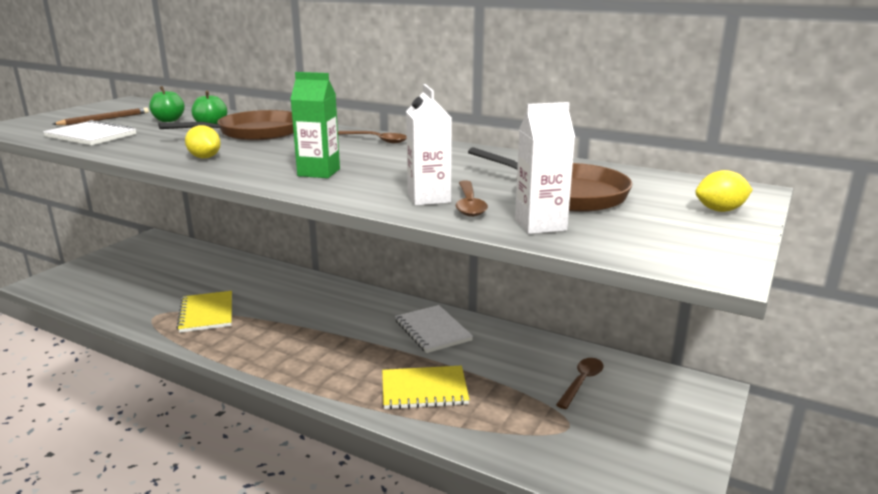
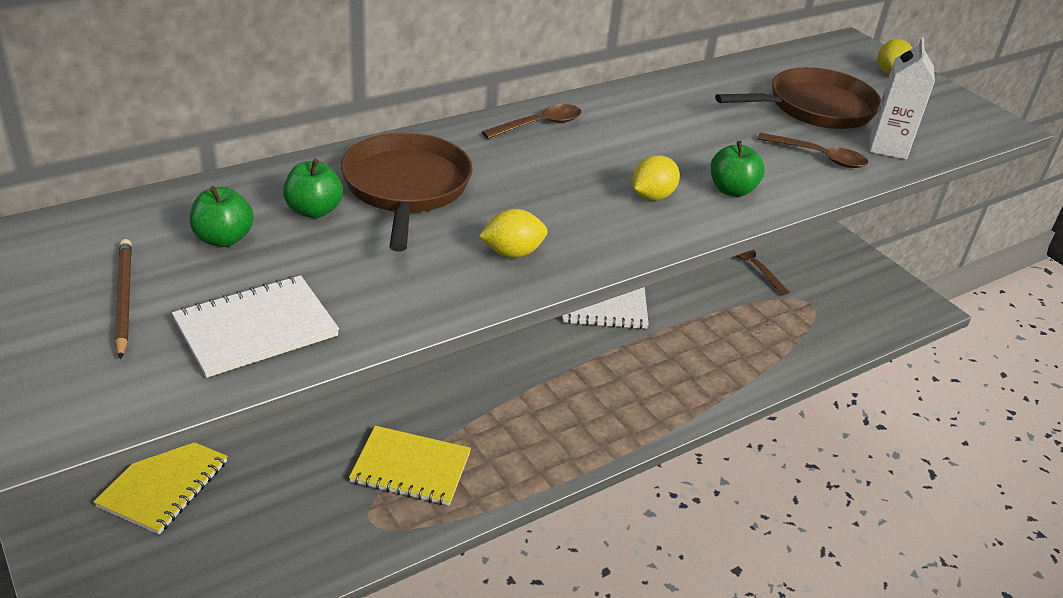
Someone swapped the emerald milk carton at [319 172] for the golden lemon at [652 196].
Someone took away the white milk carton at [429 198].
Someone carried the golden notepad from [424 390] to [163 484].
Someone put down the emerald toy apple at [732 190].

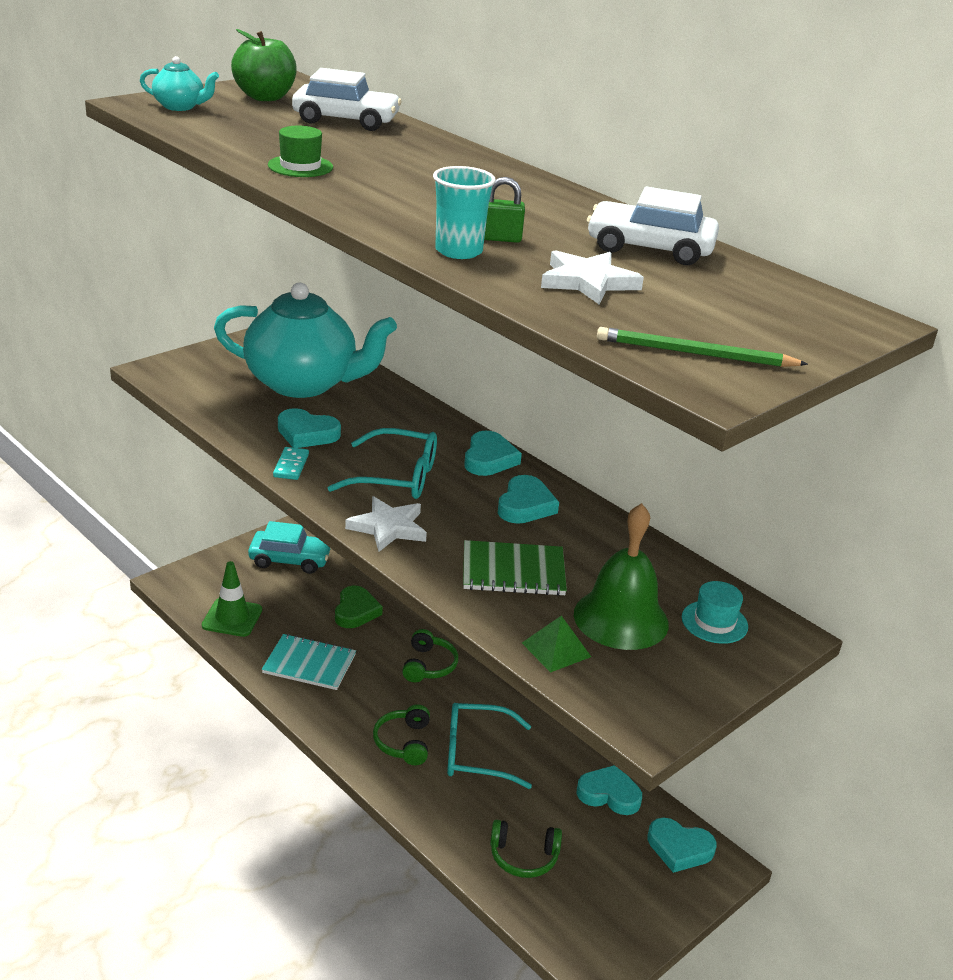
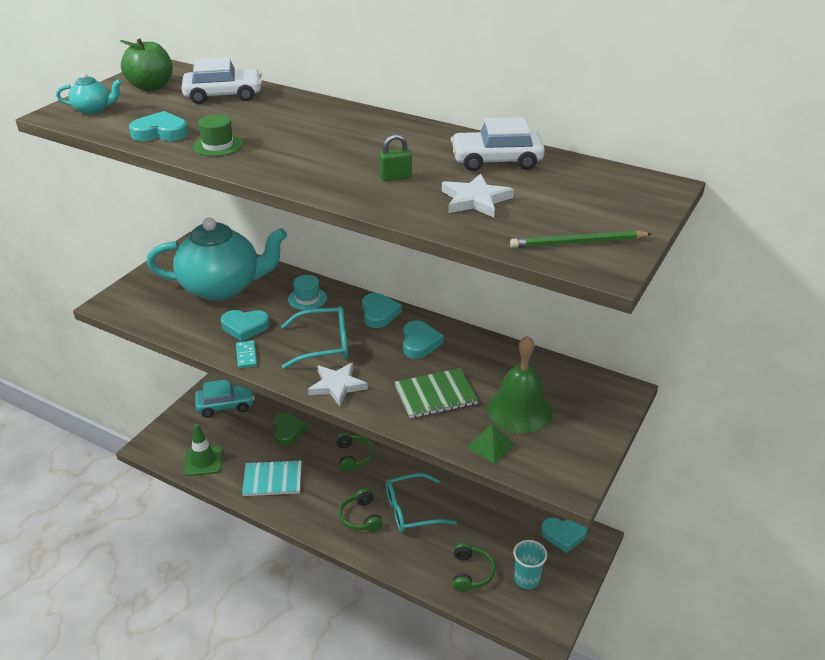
Someone carried the turquoise cup from [458 251] to [526 579].
Someone carried the turquoise tall hat from [714 622] to [307 299].
Someone carried the turquoise heart shape from [609 794] to [160 132].
Someone rotated the emerald headset at [523 857] by 75 degrees counterclockwise.

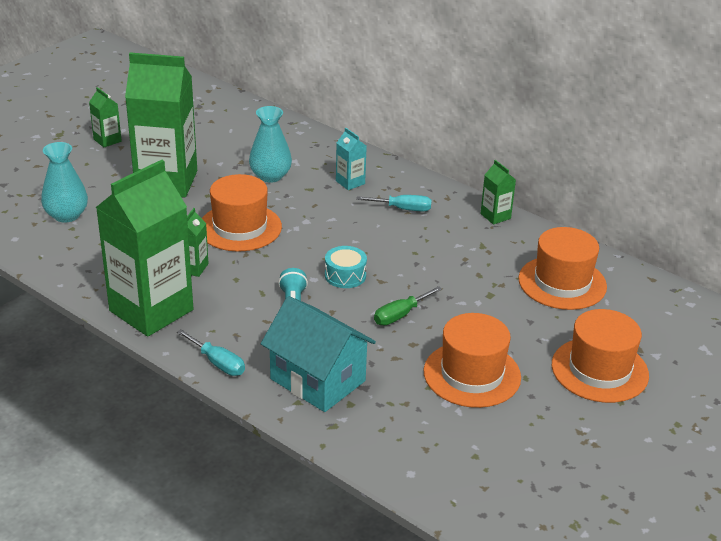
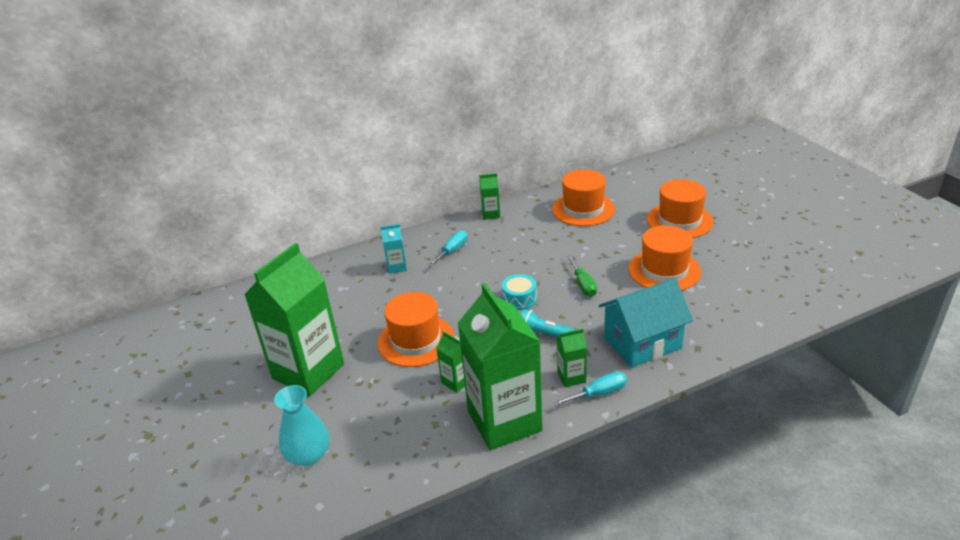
Someone carried the emerald milk carton from [107 140] to [571 377].
Someone took away the turquoise vase at [270 176].

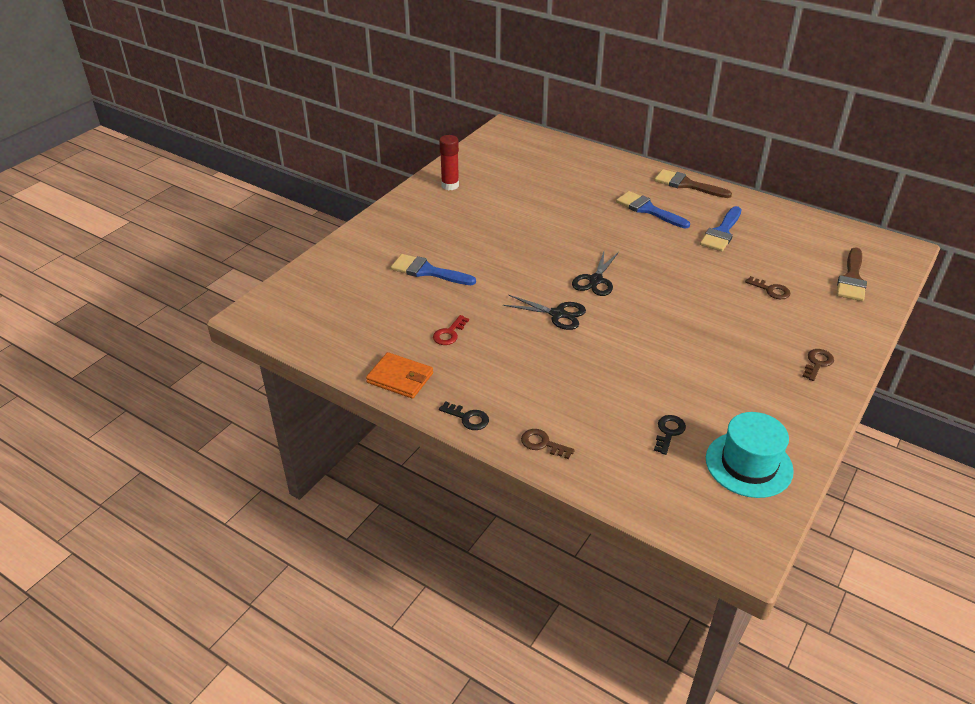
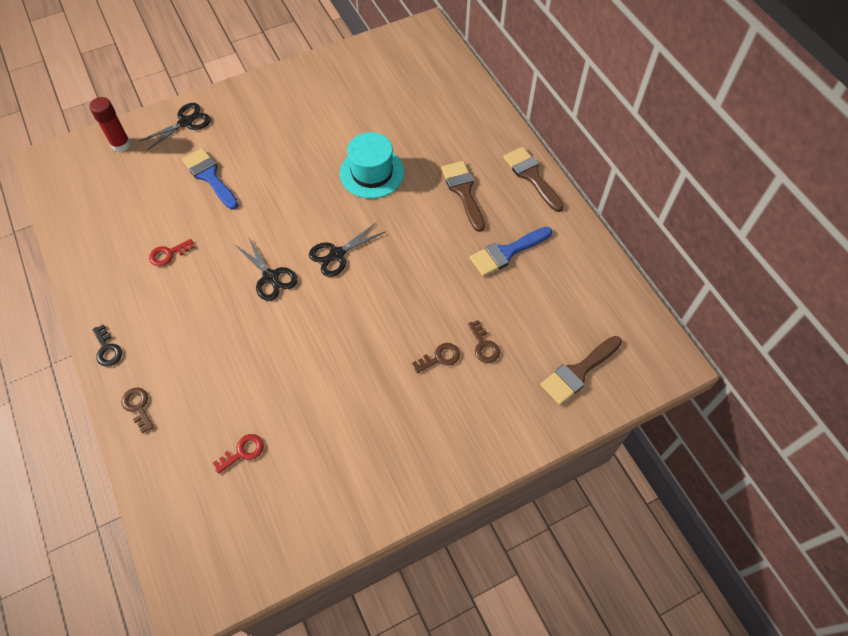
Someone carried the red glue from [450 185] to [121 144].
Someone repainted the royal blue brush at [648 210], which became the russet brush at [463 191].
Someone carried the russet key from [817 363] to [440 357].
Someone took away the bright orange billfold at [400 378].
Someone carried the turquoise tall hat from [748 464] to [372 173].
Someone repainted the jet-black key at [669 432], which became the red key at [243 452].
Someone put down the jet-black pair of scissors at [186 122].

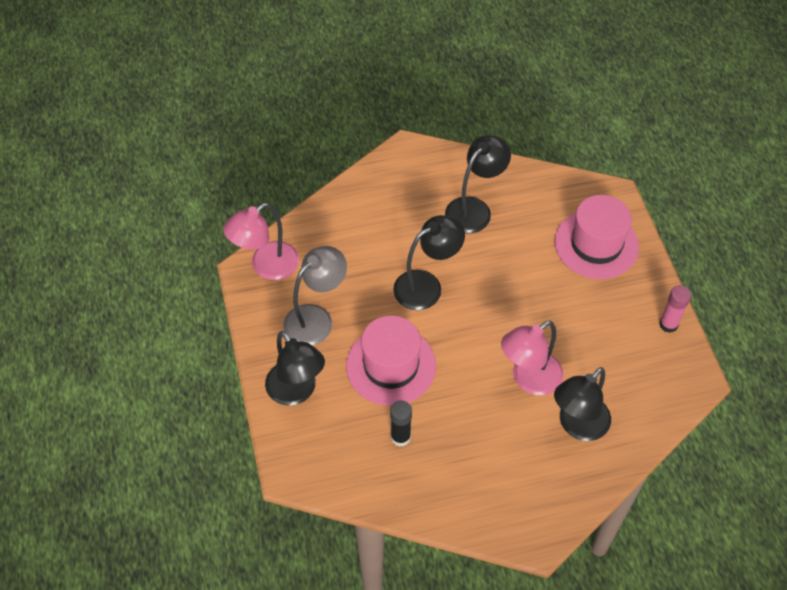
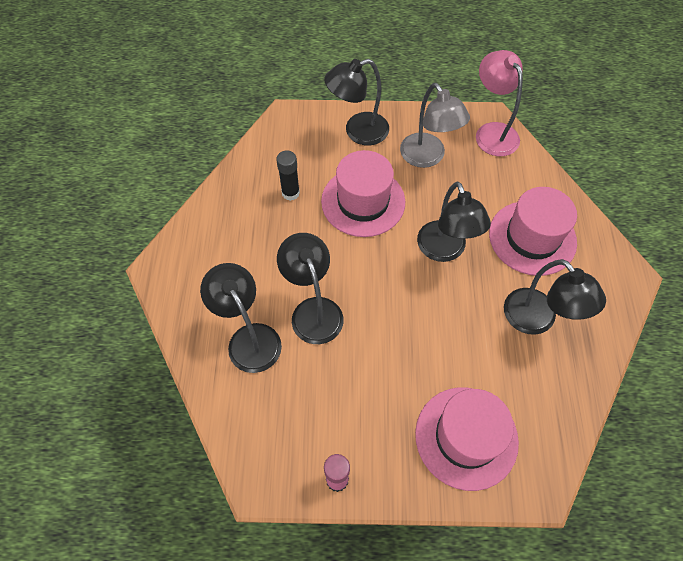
Someone repainted the rosy lamp at [529 379], which became the jet-black lamp at [313 310].
Someone put down the rosy tall hat at [532 238].

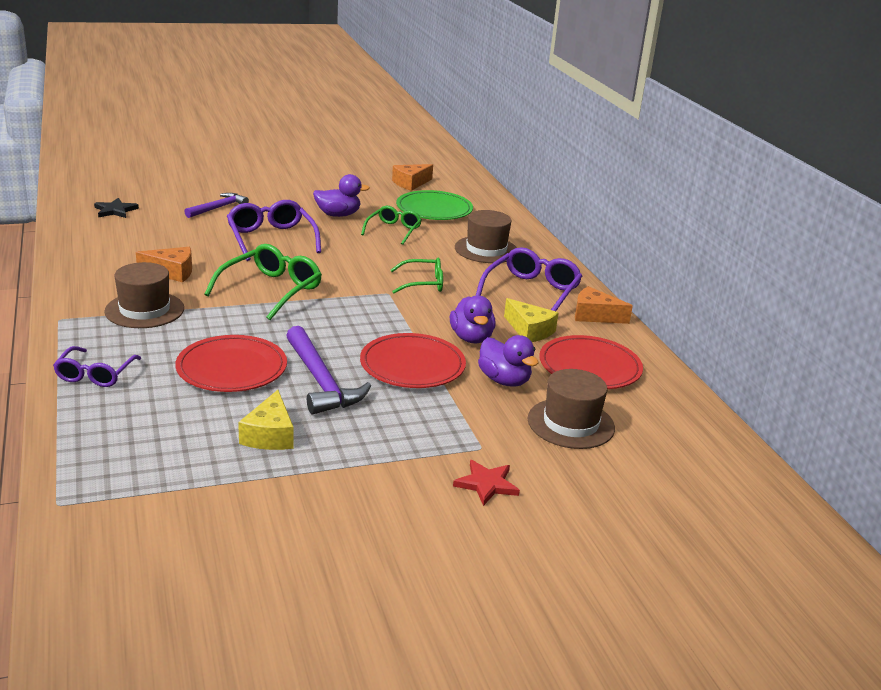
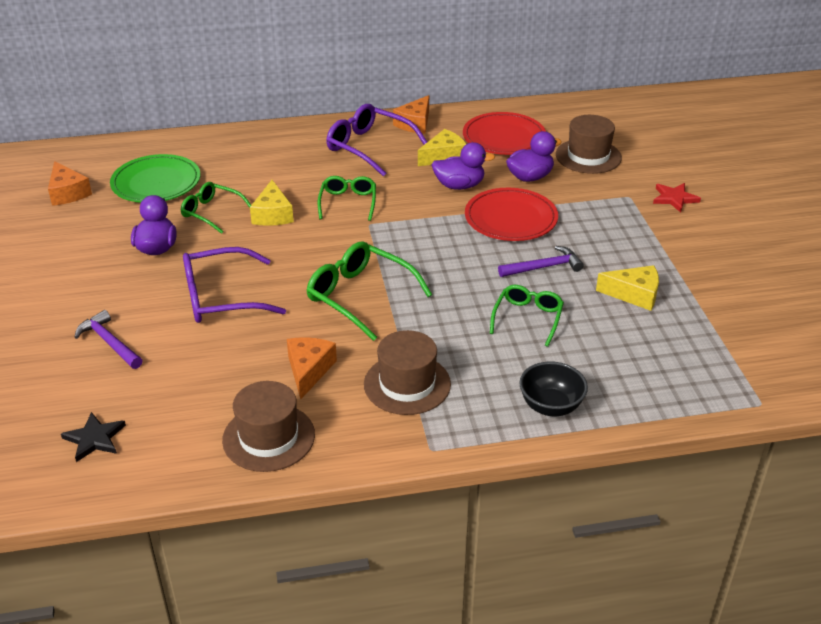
Someone carried the russet tall hat from [486 250] to [268 437].
Someone scaled the violet hammer at [320 381] by 0.64.
Someone swapped the red flat dish at [232 368] for the emerald spectacles at [527 318].
Someone swapped the violet spectacles at [95 374] for the jet-black serving bowl at [550 406].
Someone put down the golden piece of cheese at [272 214].

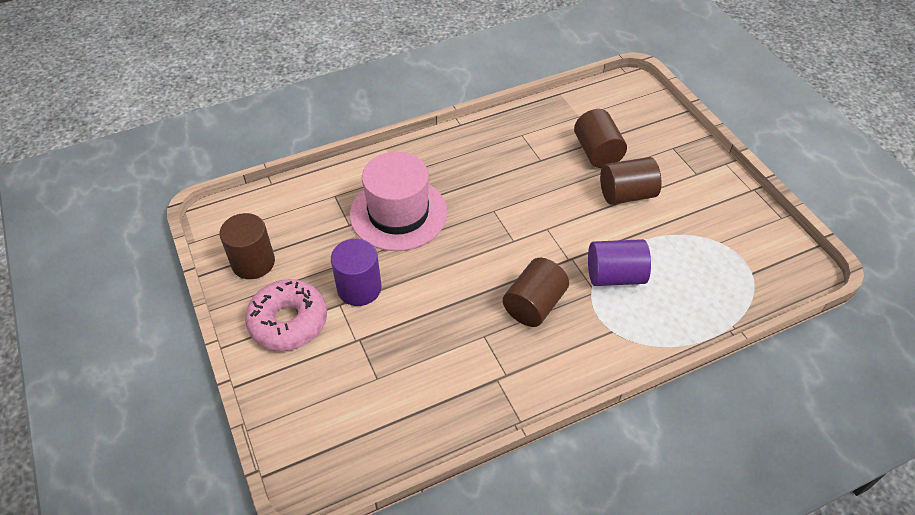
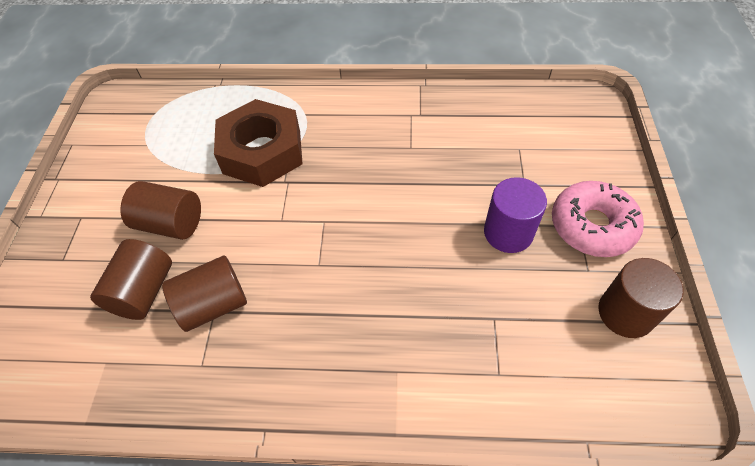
Someone took away the rosy tall hat at [398 213].
Someone swapped the violet cylinder shape at [615 276] for the russet hex nut at [262 152].
Someone carried the russet cylinder shape from [534 305] to [213 304].

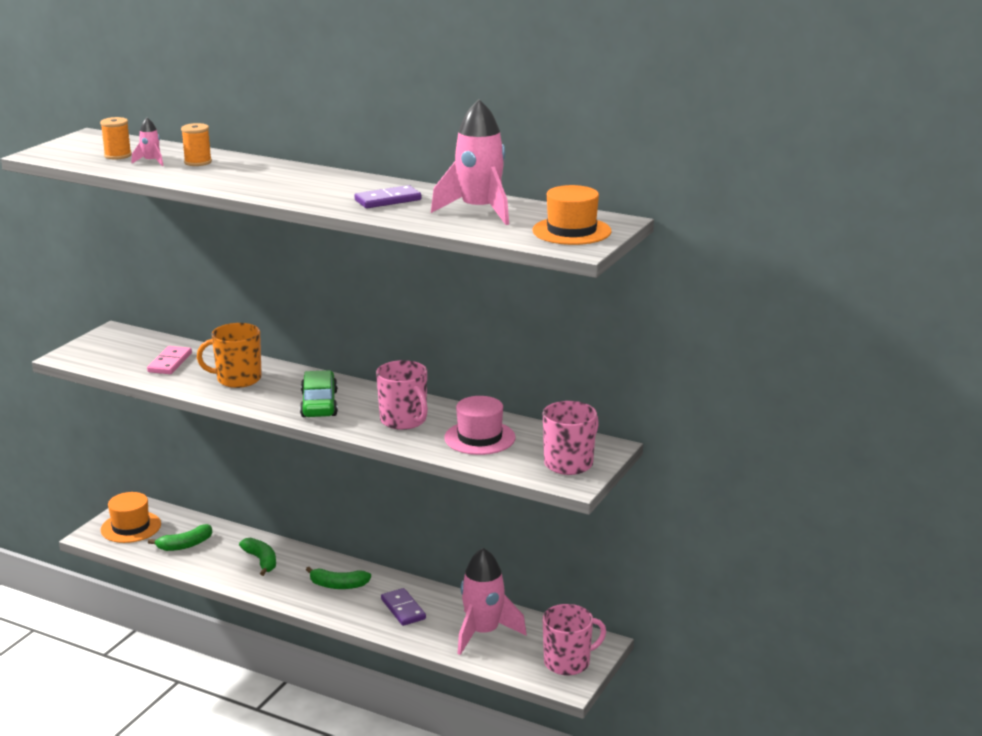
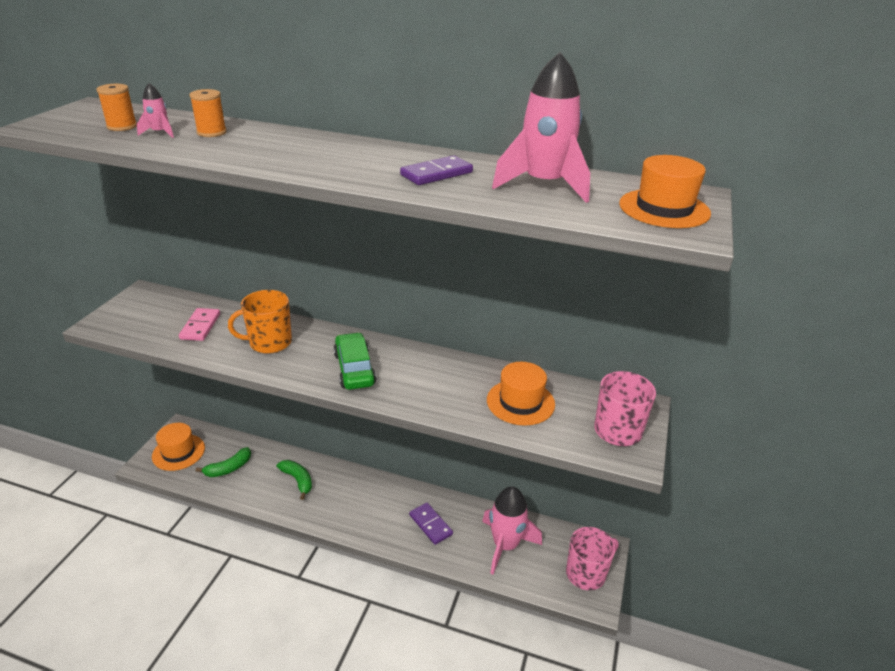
Someone took away the rosy mug at [404 420].
Someone repainted the rosy tall hat at [479 438], which became the bright orange tall hat at [520 402].
Someone took away the emerald toy banana at [338 585].

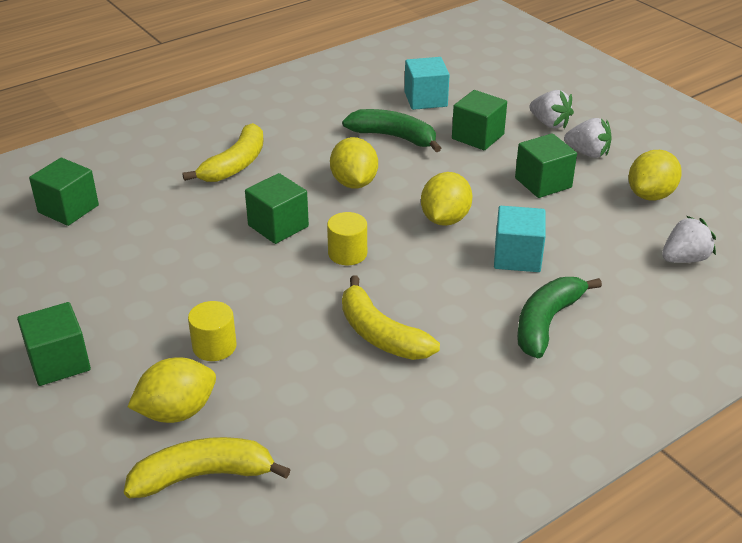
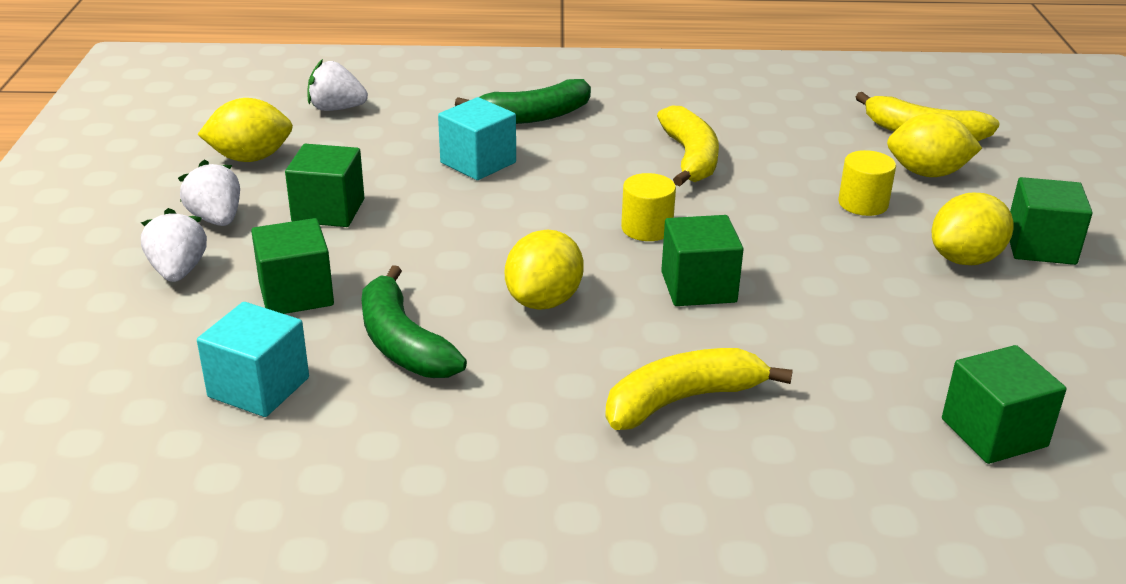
Someone carried the golden lemon from [445 219] to [965 259].

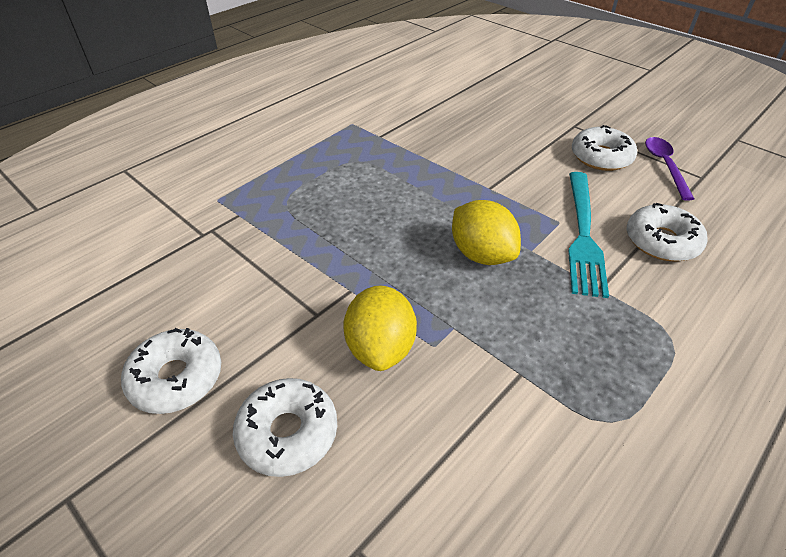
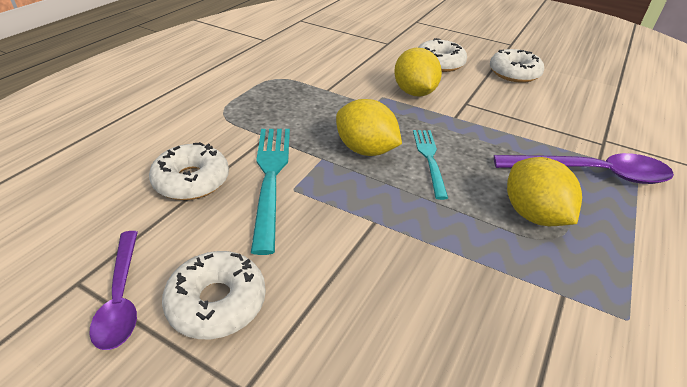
Someone put down the turquoise table fork at [429 159].
Someone put down the violet spoon at [591 173].
Someone put down the golden lemon at [533 214].

